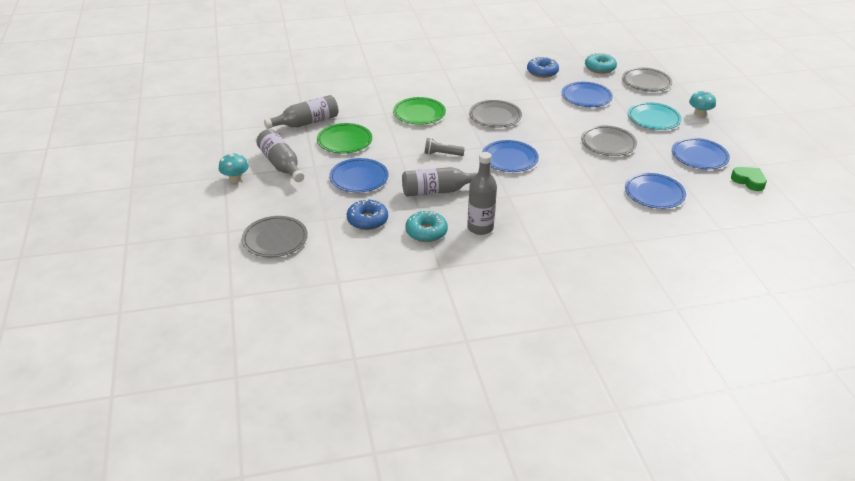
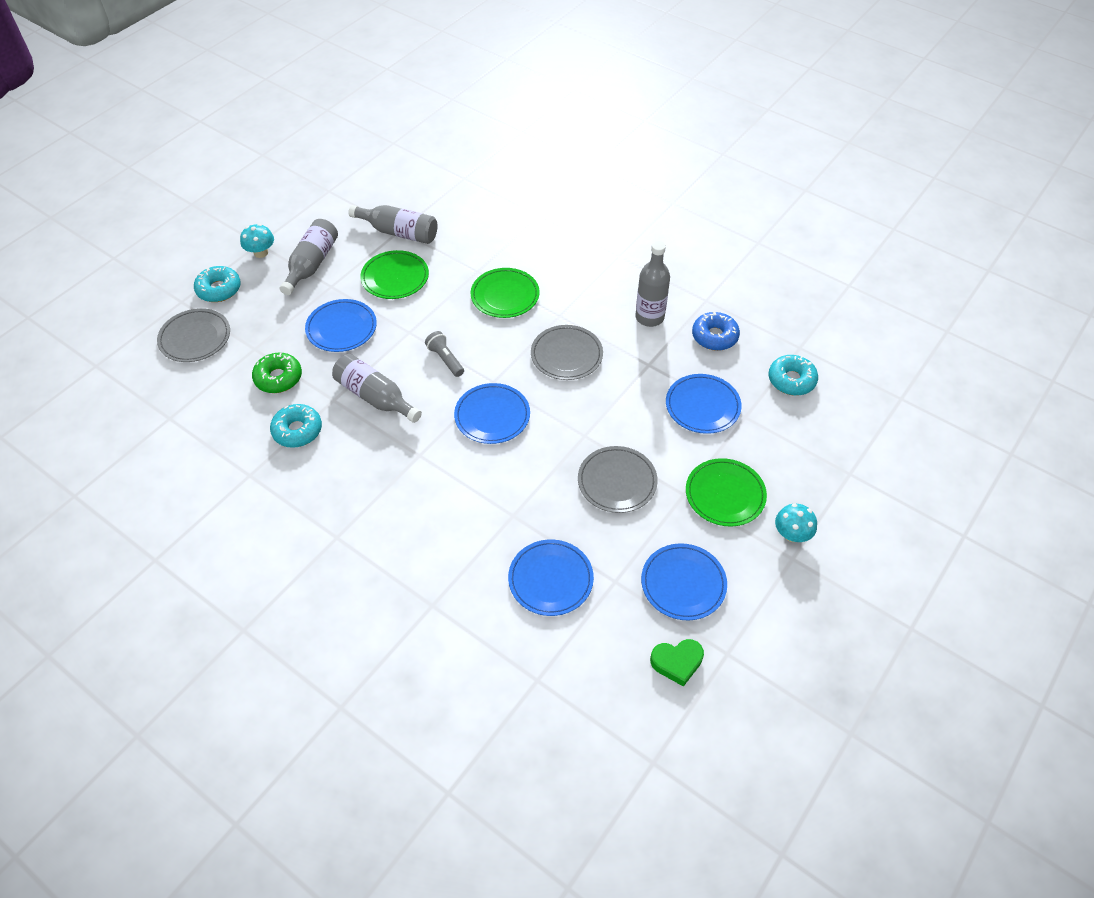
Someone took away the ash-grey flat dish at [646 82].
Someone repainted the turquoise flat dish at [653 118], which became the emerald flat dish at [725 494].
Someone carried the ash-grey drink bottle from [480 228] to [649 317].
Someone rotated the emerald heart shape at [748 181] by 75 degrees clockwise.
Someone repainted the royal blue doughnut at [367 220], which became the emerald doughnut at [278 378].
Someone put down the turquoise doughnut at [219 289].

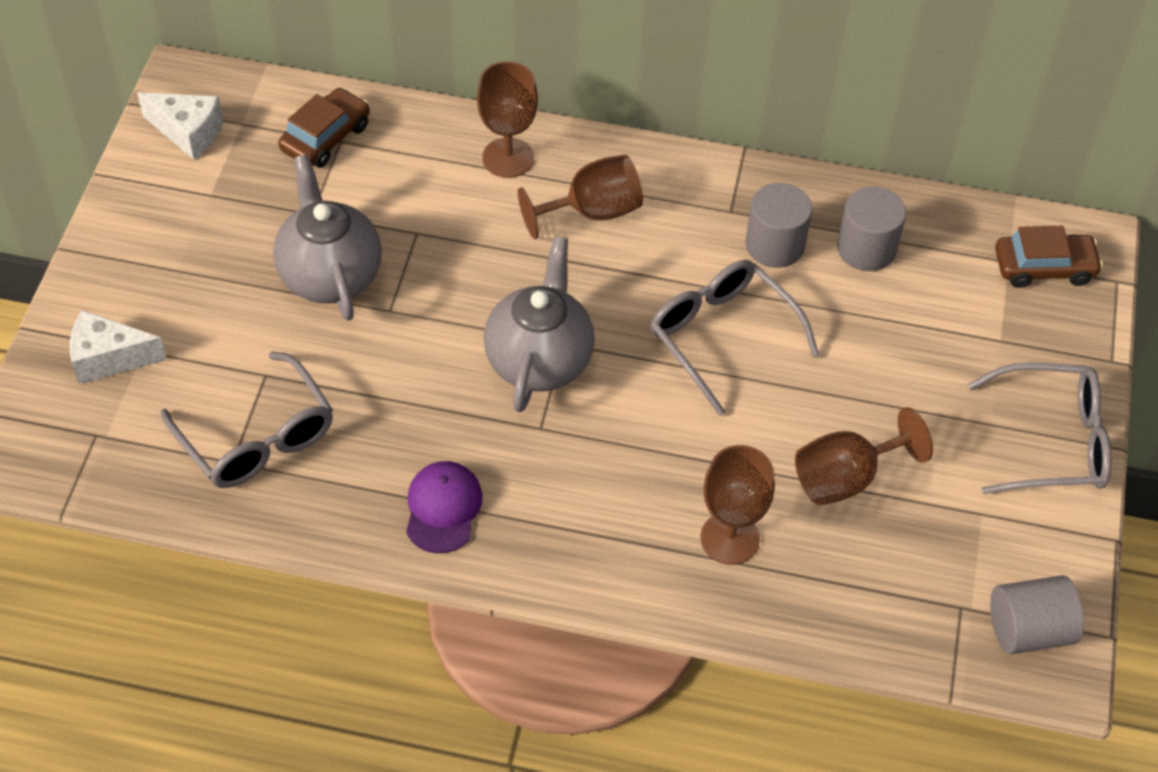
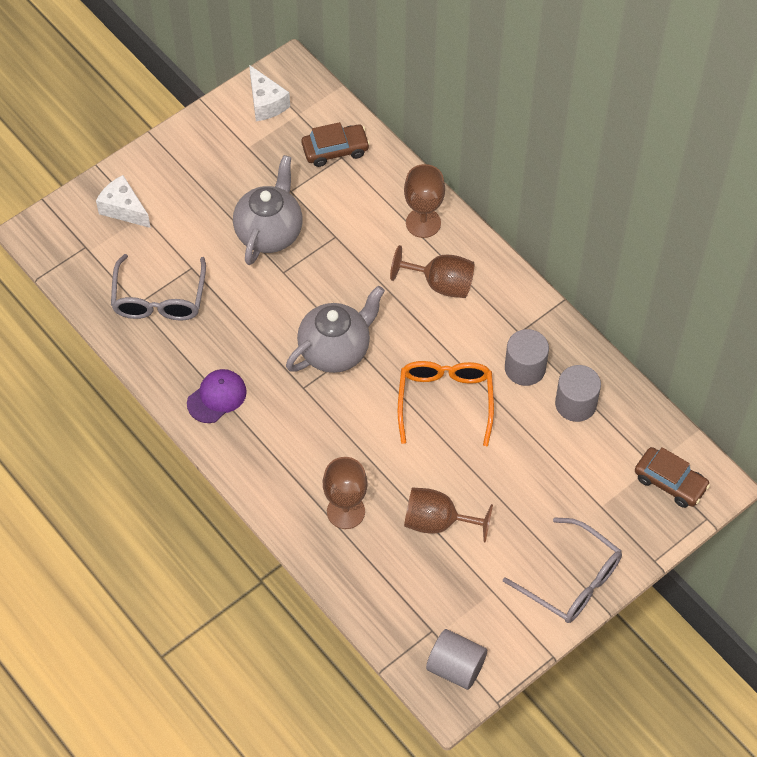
Someone repainted the ash-grey spectacles at [723 338], which became the bright orange spectacles at [445 402].

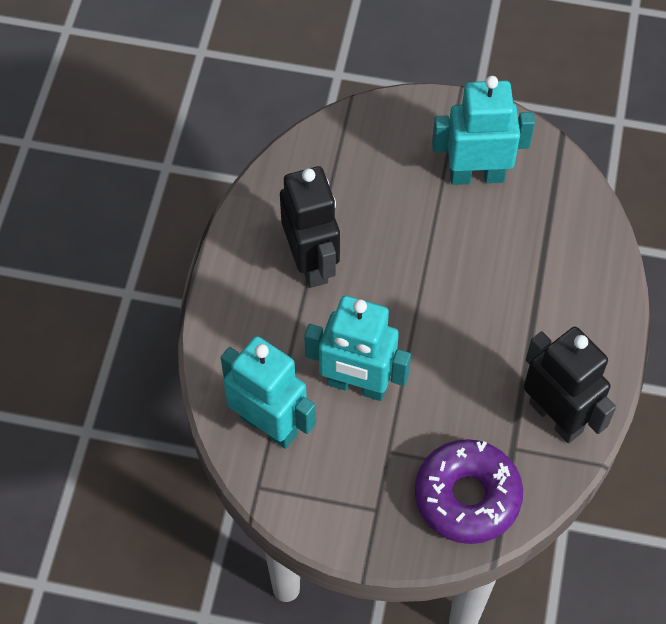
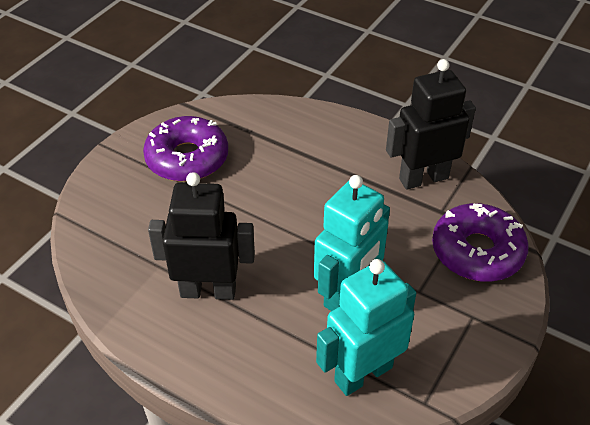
Someone swapped the turquoise robot figure at [476 175] for the violet doughnut at [187 158].

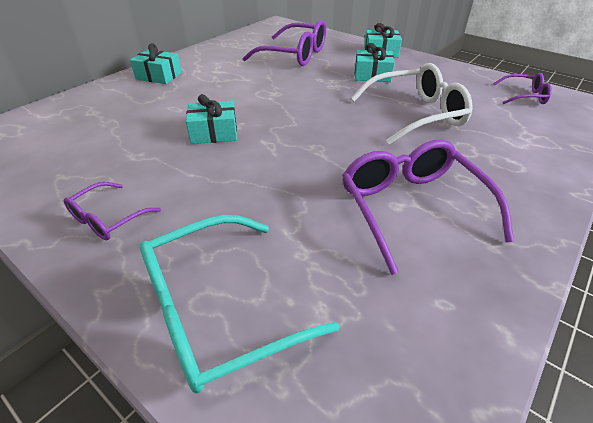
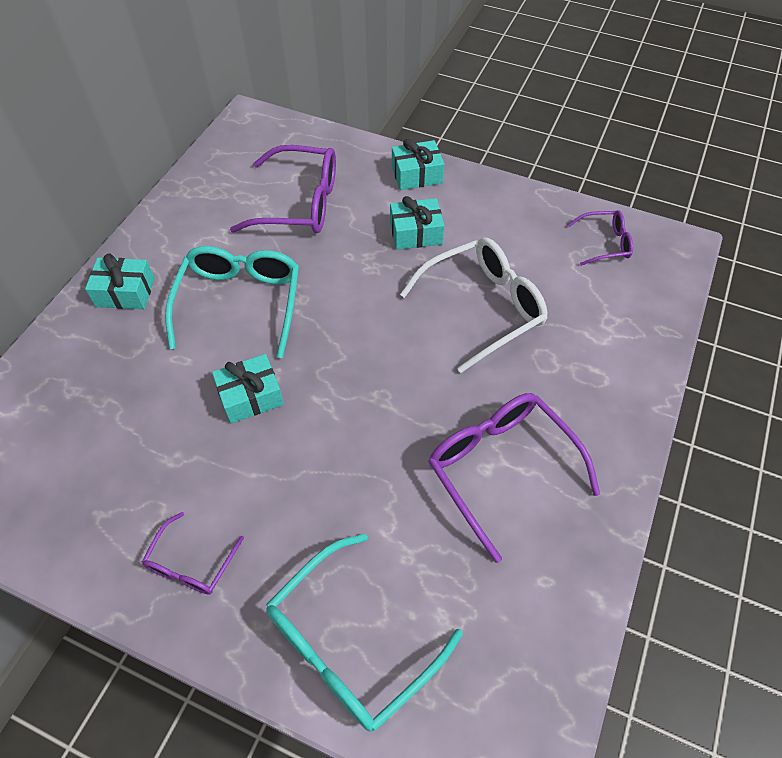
Someone put down the turquoise spectacles at [240 303].

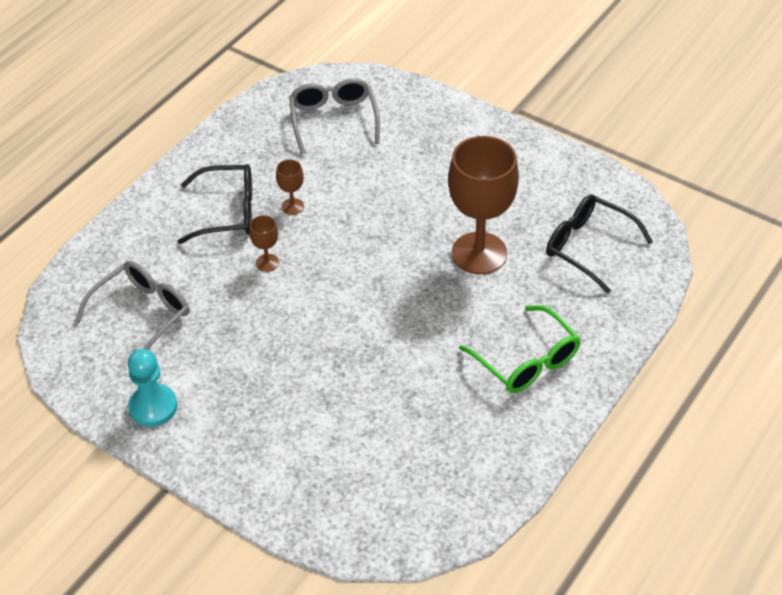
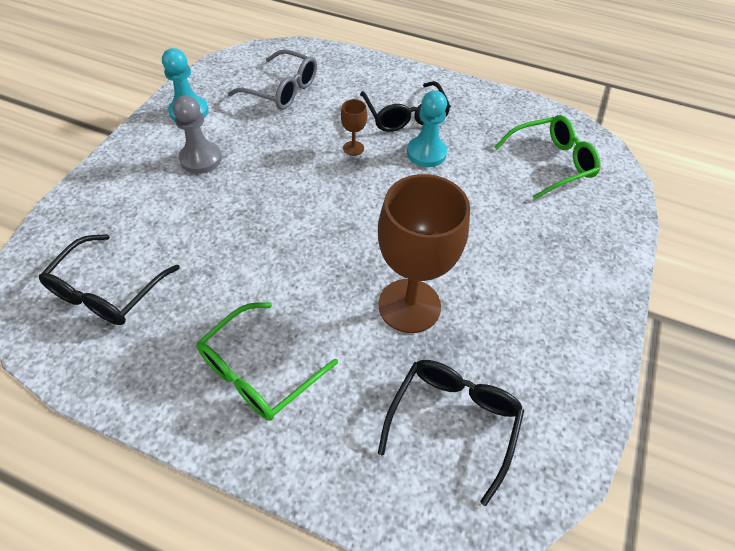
Someone repainted the ash-grey spectacles at [334 120], which became the emerald spectacles at [550 163].
Someone swapped the russet wine glass at [292 206] for the turquoise game pawn at [426 153].
Someone put down the ash-grey game pawn at [201 159].
Someone put down the jet-black spectacles at [108 290].

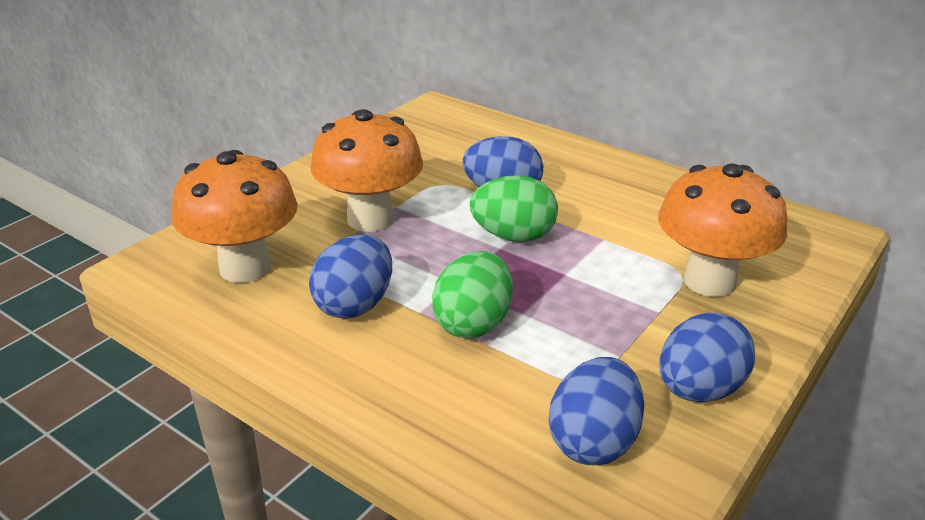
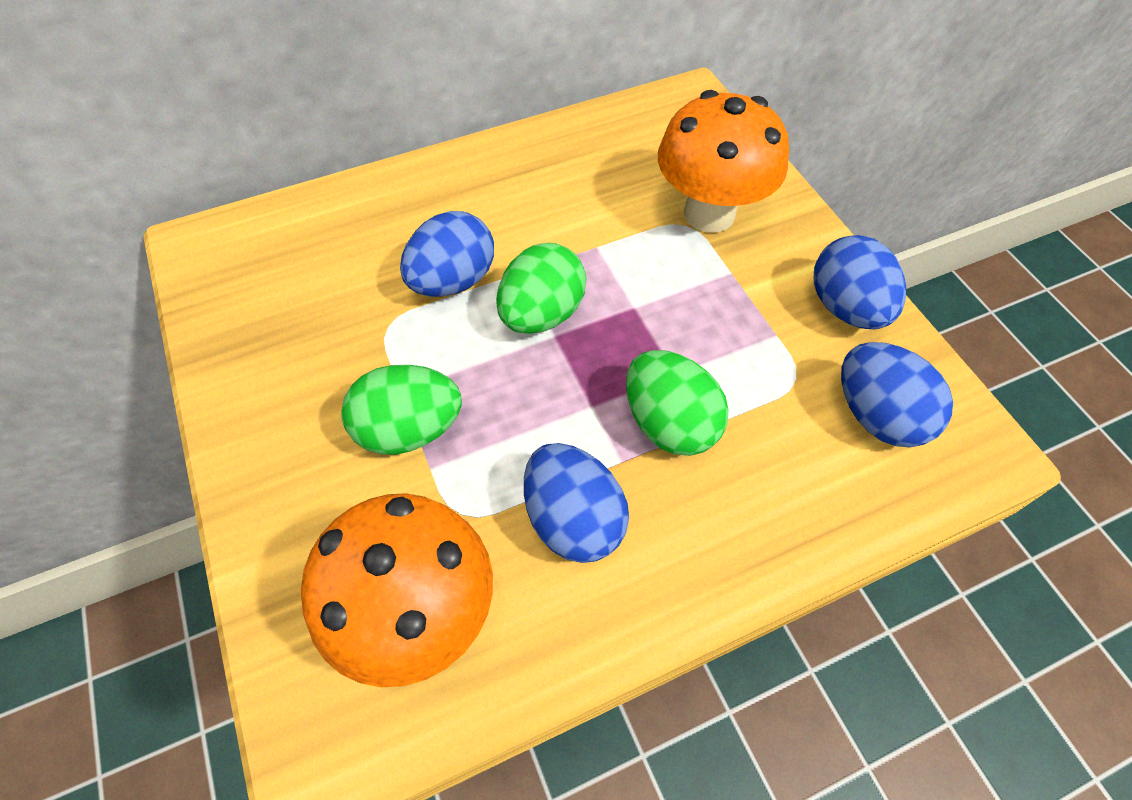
Someone swapped the bright orange mushroom at [370 219] for the emerald egg at [409 429].

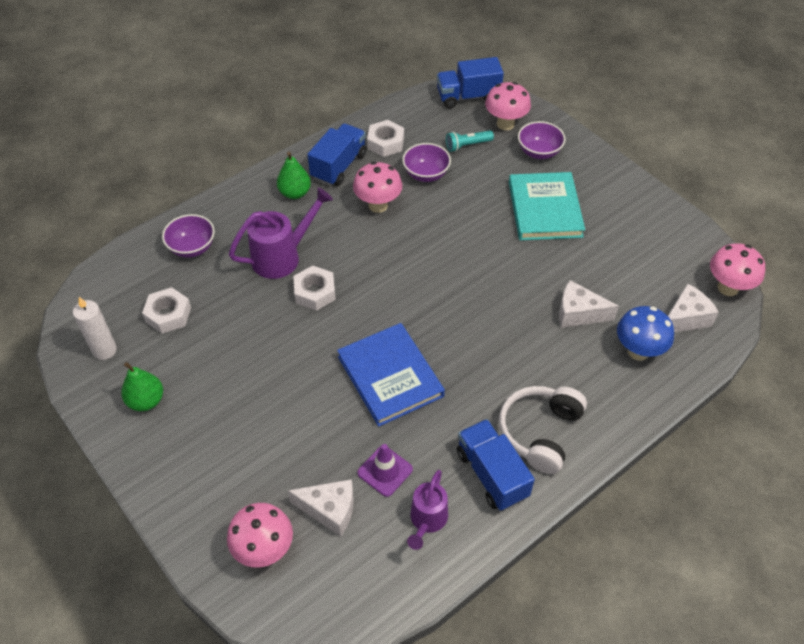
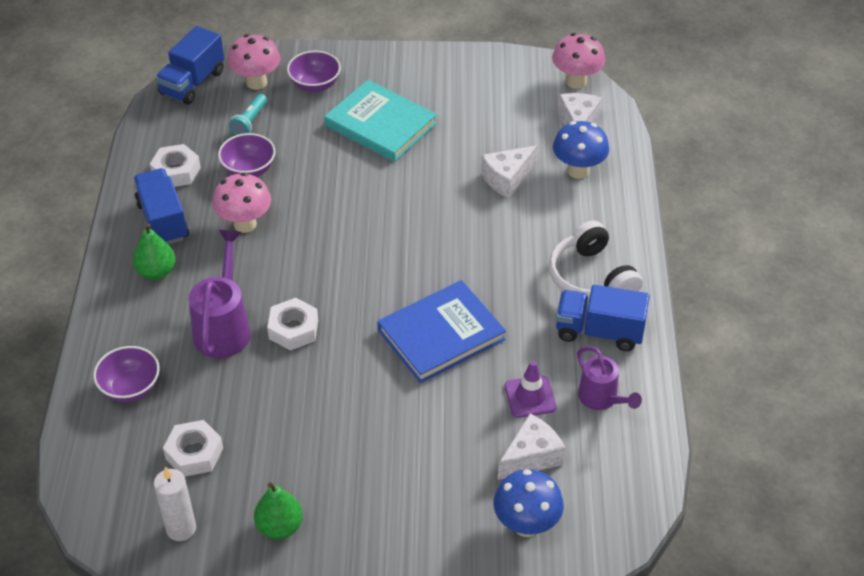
Someone rotated the royal blue book at [390 376] by 45 degrees counterclockwise.
Someone repainted the rosy mushroom at [264 550], which became the royal blue mushroom at [526 525].

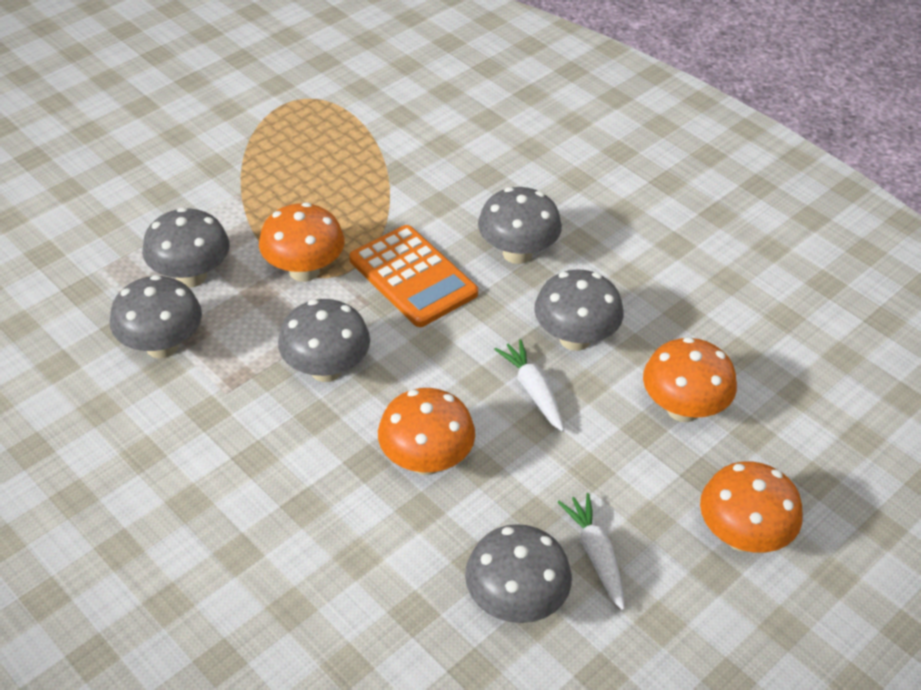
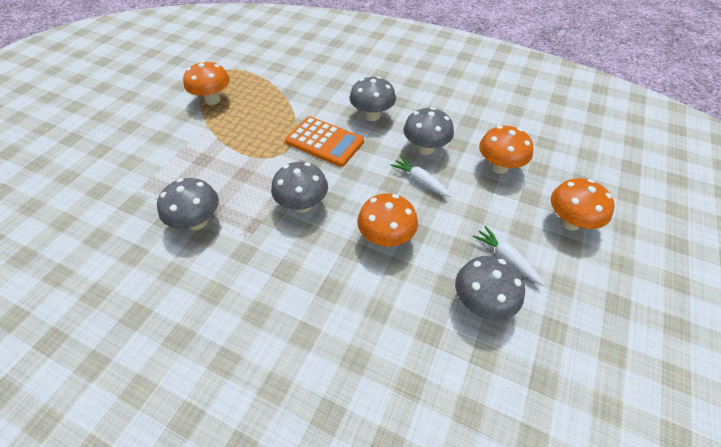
Someone carried the bright orange mushroom from [304 271] to [213 100].
Someone took away the ash-grey mushroom at [191 276].

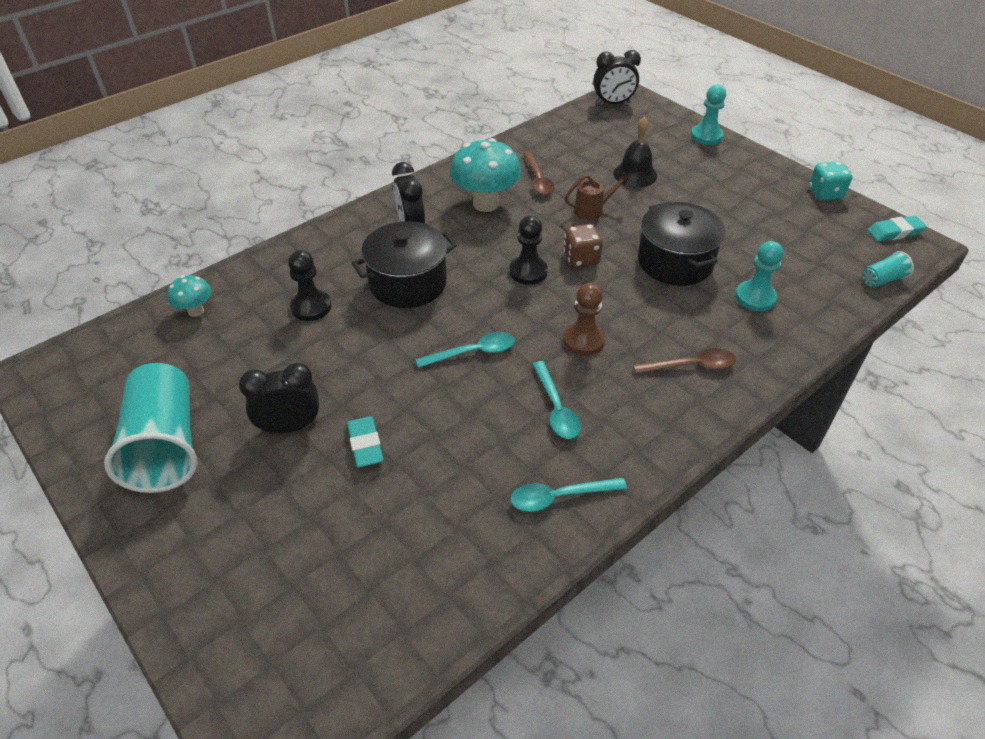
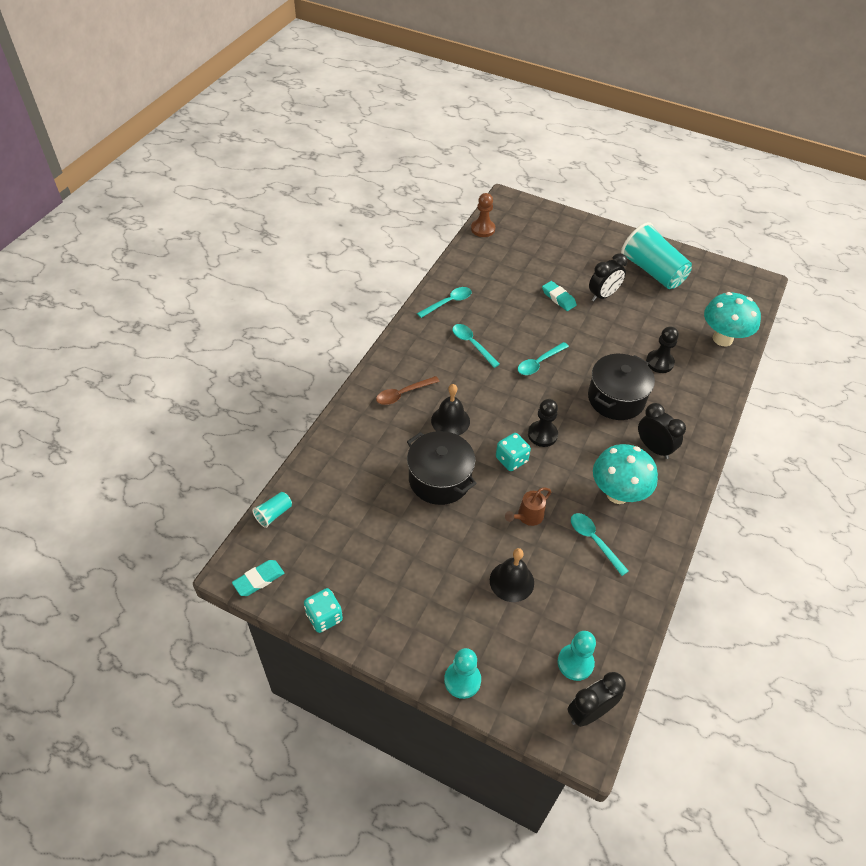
Someone repainted the russet spoon at [538 180], which became the turquoise spoon at [594 540].
Someone repainted the russet dice at [581 258], which became the turquoise dice at [511 459].
Someone carried the turquoise game pawn from [755 297] to [575 663].
Someone scaled the turquoise mushroom at [196 311] by 1.92.
Someone carried the russet game pawn from [583 340] to [483 229].
Someone put down the jet-black school bell at [450 421].

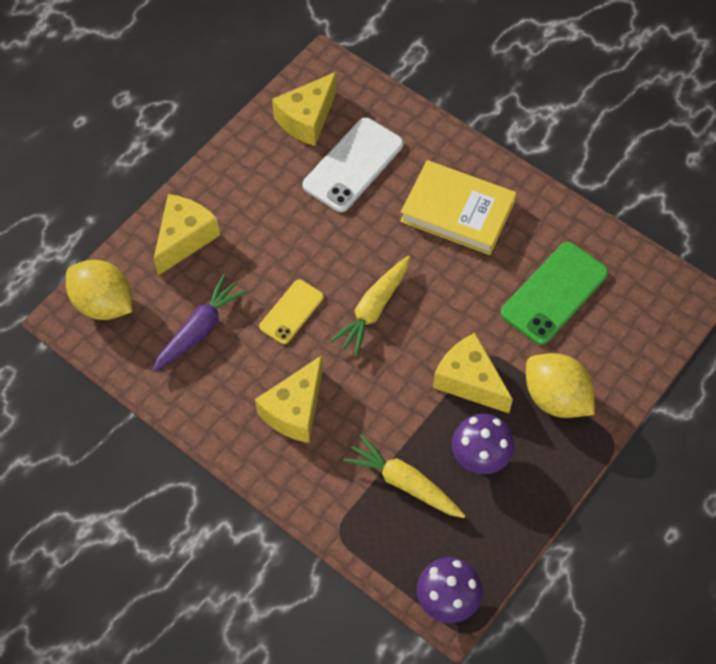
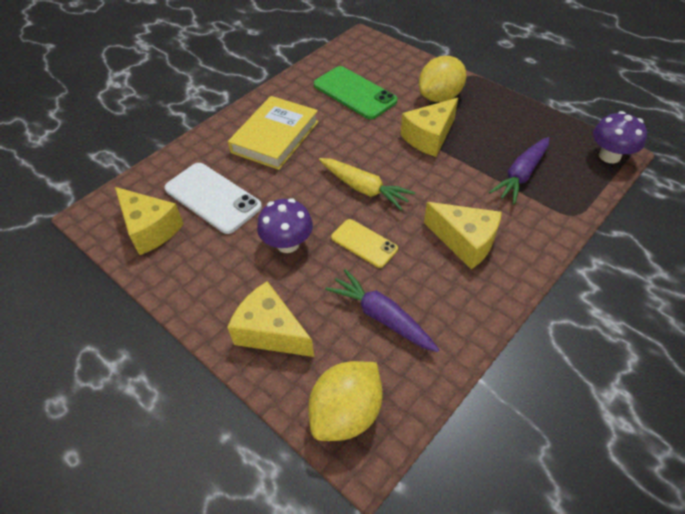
Someone carried the violet mushroom from [480 456] to [288 243].
Someone repainted the golden root vegetable at [404 483], which became the violet root vegetable at [521 175].

